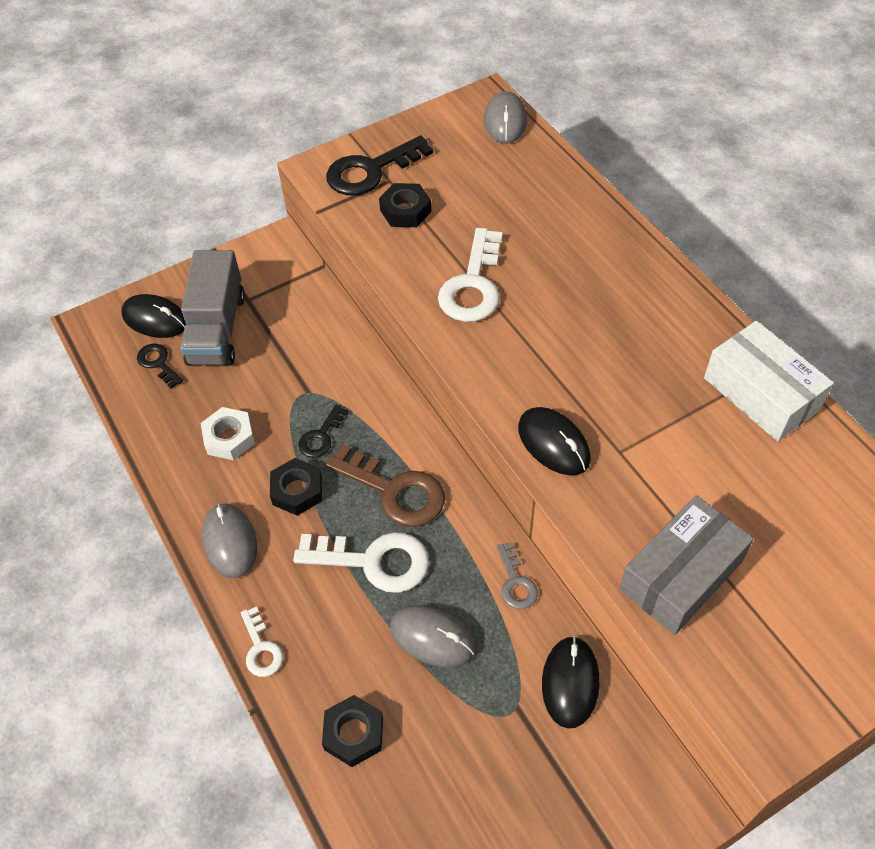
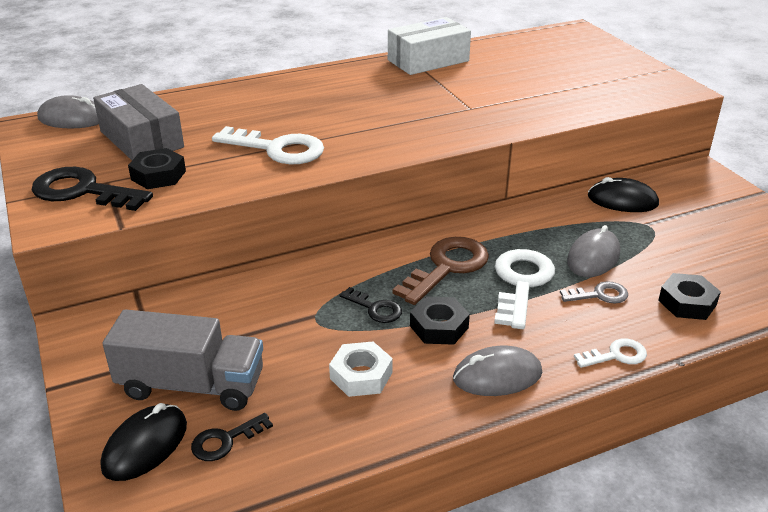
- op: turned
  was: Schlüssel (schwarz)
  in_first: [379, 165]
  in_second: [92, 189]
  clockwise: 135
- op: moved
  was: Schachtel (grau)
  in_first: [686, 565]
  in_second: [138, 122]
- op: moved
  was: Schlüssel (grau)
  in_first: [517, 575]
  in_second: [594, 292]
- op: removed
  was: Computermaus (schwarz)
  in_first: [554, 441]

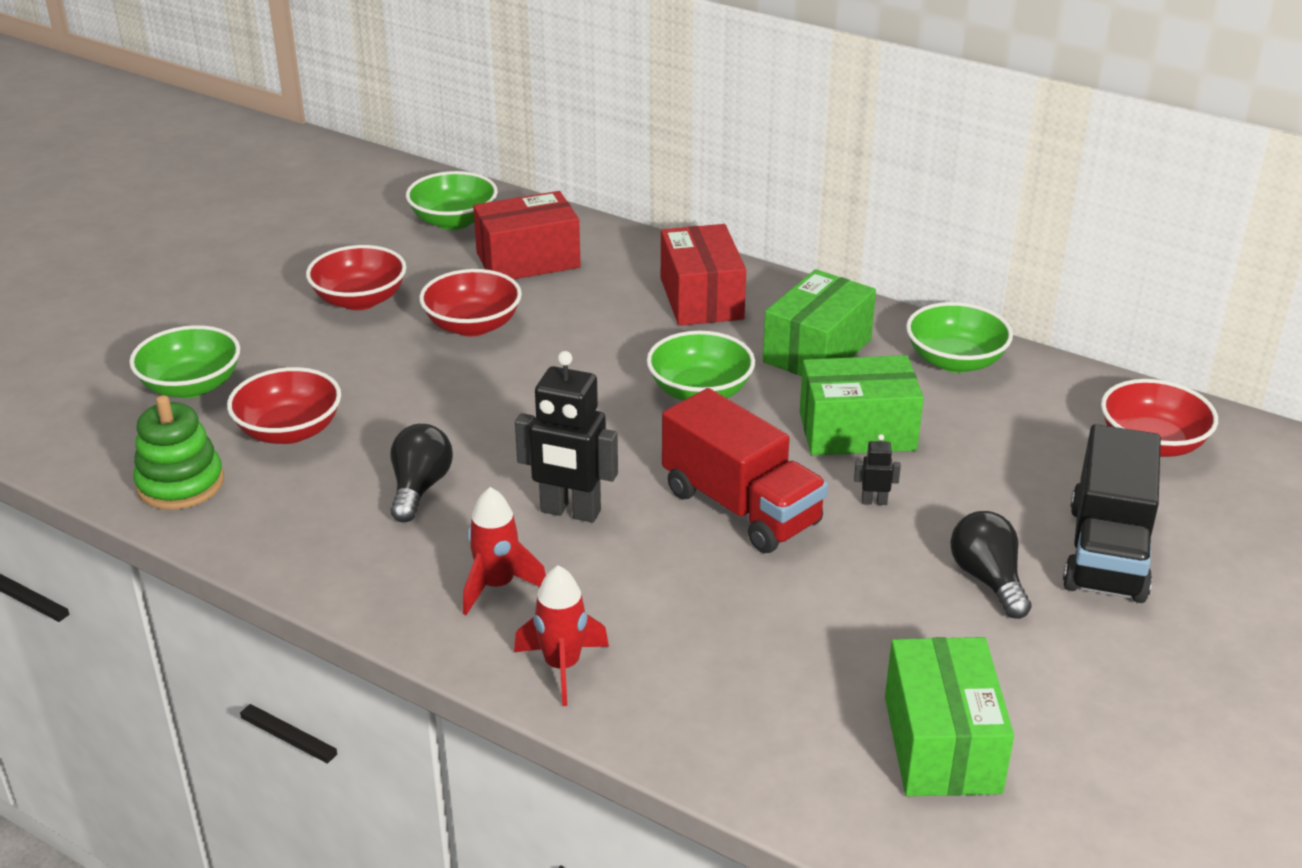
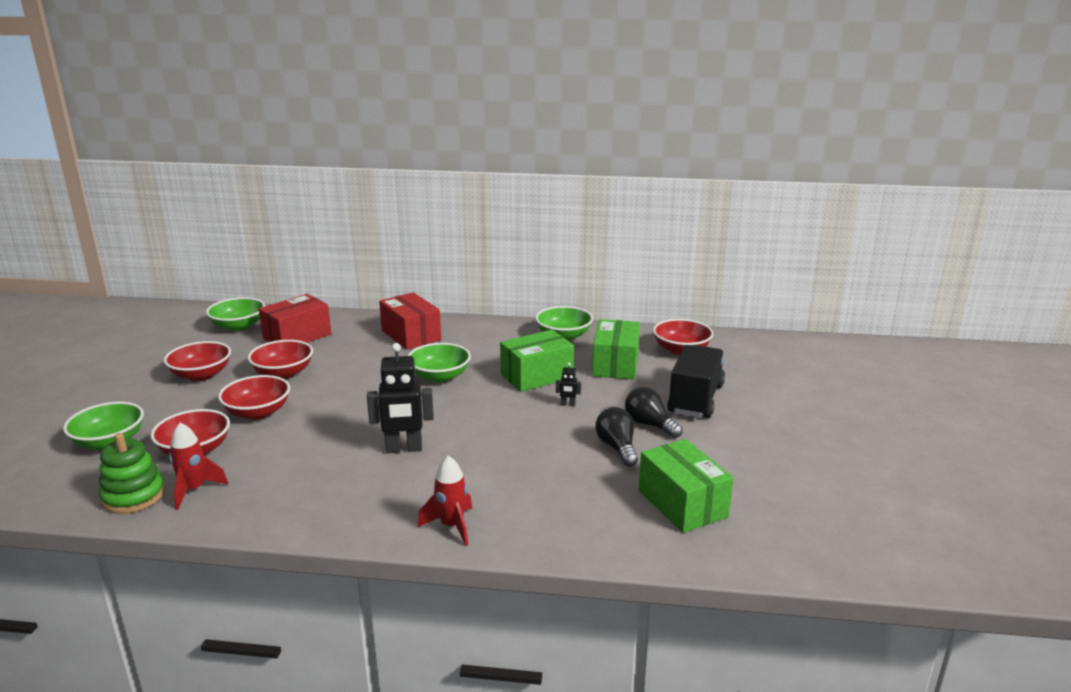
- op: moved
  was: Rakete (rot)
  in_first: [504, 551]
  in_second: [198, 466]
- op: added
  now: Schüssel (rot)
  in_second: [254, 397]
- op: turned
  was: Roboter (schwarz)
  in_first: [877, 469]
  in_second: [568, 384]
  clockwise: -150
- op: moved
  was: Schachtel (grün)
  in_first: [819, 322]
  in_second: [616, 349]
- op: moved
  was: Glühbirne (schwarz)
  in_first: [421, 473]
  in_second: [617, 437]
- op: turned
  was: Lastwagen (schwarz)
  in_first: [1112, 513]
  in_second: [696, 381]
  clockwise: -150
- op: removed
  was: Lastwagen (rot)
  in_first: [745, 470]

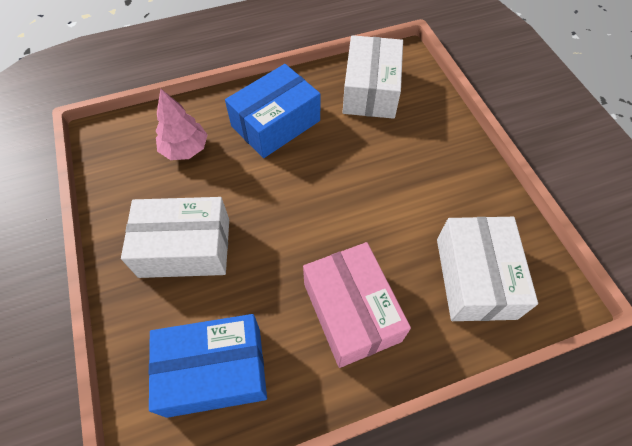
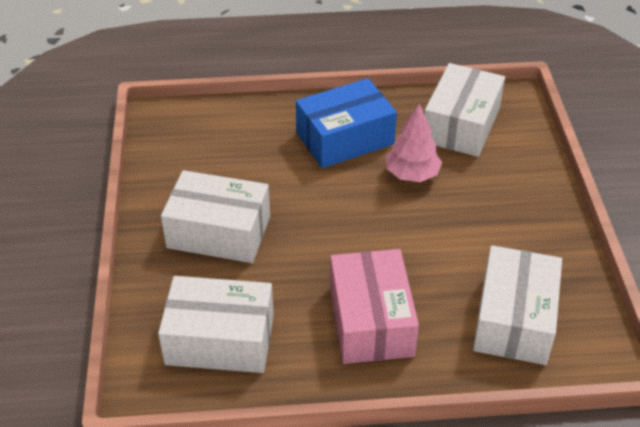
- op: recoloured
  was: Schachtel (blau)
  now: Schachtel (weiß)
  in_first: [208, 366]
  in_second: [216, 324]
- op: moved
  was: Baum (rosa)
  in_first: [182, 124]
  in_second: [414, 143]

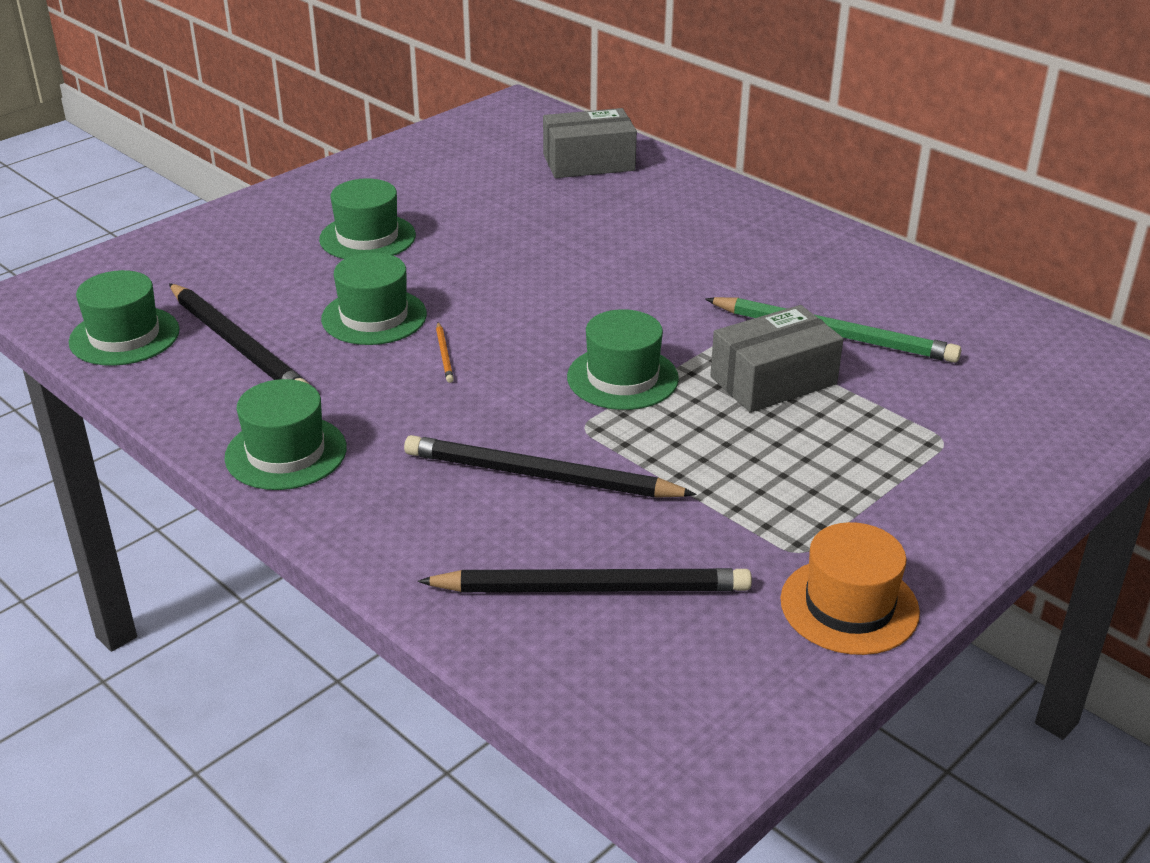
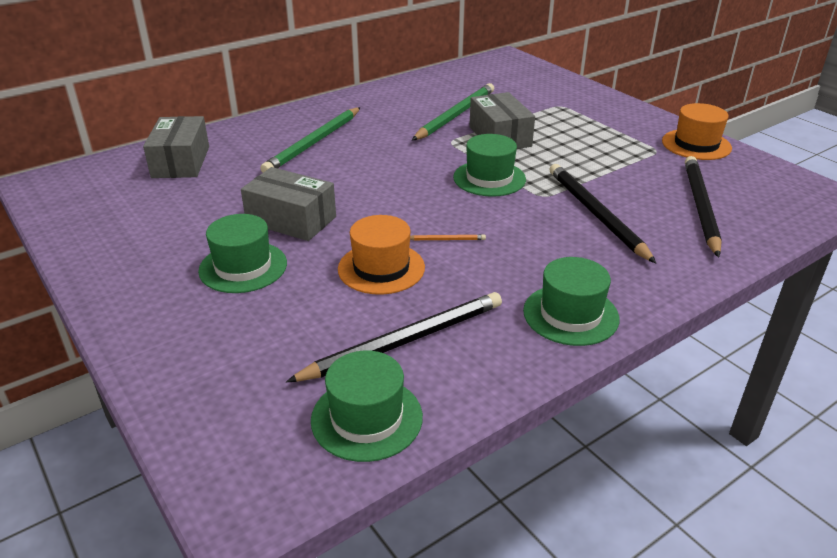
- op: added
  now: Schachtel (grau)
  in_second: [288, 204]
- op: added
  now: Bleistift (grün)
  in_second: [310, 140]
- op: recoloured
  was: Hut (grün)
  now: Hut (orange)
  in_first: [374, 298]
  in_second: [381, 255]
- op: turned
  was: Bleistift (schwarz)
  in_first: [550, 466]
  in_second: [603, 213]
  clockwise: 135

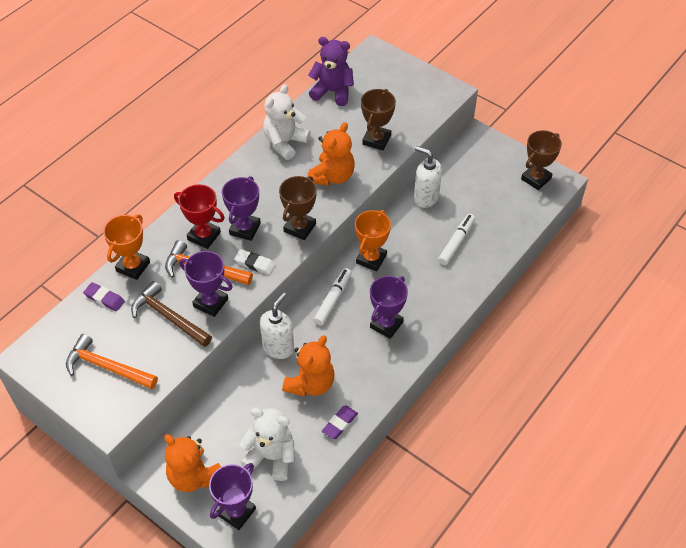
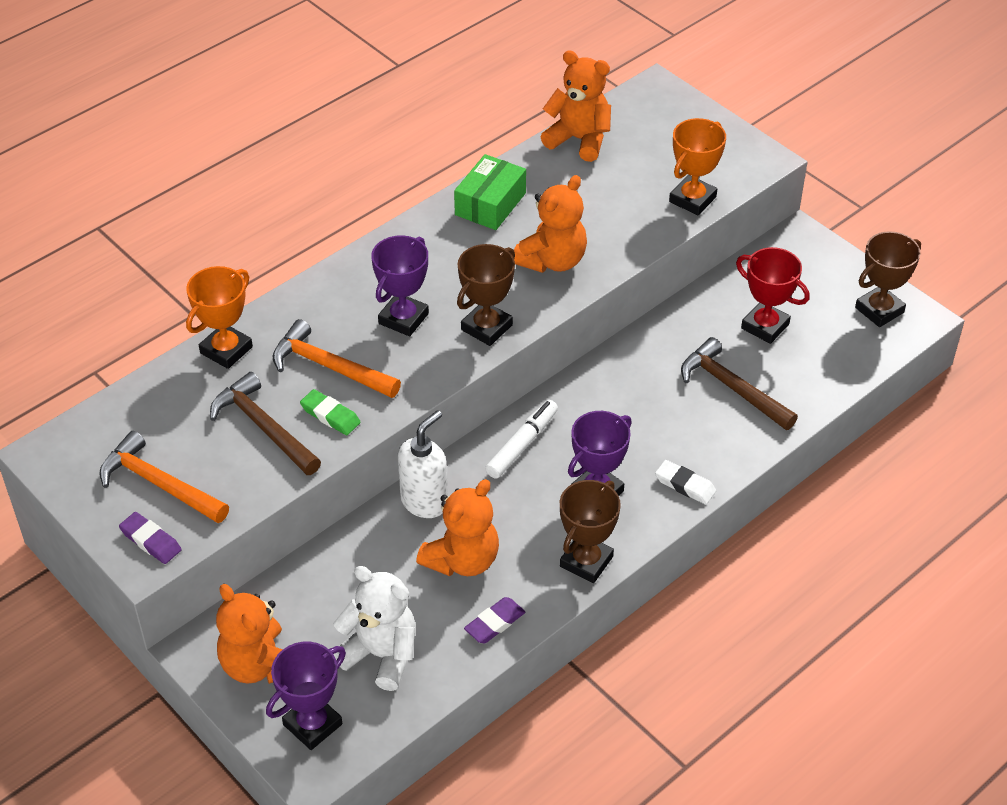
- op: moved
  was: Radiergummi (lila)
  in_first: [104, 296]
  in_second: [150, 538]
- op: replaced
  was: Pokal (lila)
  now: Radiergummi (grün)
  in_first: [206, 284]
  in_second: [330, 412]
- op: replaced
  was: Teddybär (weiß)
  now: Schachtel (grün)
  in_first: [287, 122]
  in_second: [490, 192]
- op: recoloured
  was: Teddybär (lila)
  now: Teddybär (orange)
  in_first: [331, 71]
  in_second: [576, 106]
- op: moved
  was: Pokal (braun)
  in_first: [378, 119]
  in_second: [590, 531]
- op: moved
  was: Radiergummi (weiß)
  in_first: [254, 262]
  in_second: [685, 482]
- op: moved
  was: Pokal (orange)
  in_first: [373, 240]
  in_second: [697, 166]
- op: replaced
  was: Filzstift (weiß)
  now: Hammer (braun)
  in_first: [456, 239]
  in_second: [739, 383]
- op: moved
  was: Pokal (rot)
  in_first: [199, 216]
  in_second: [773, 295]
- op: removed
  was: Seifenspender (weiß)
  in_first: [428, 177]

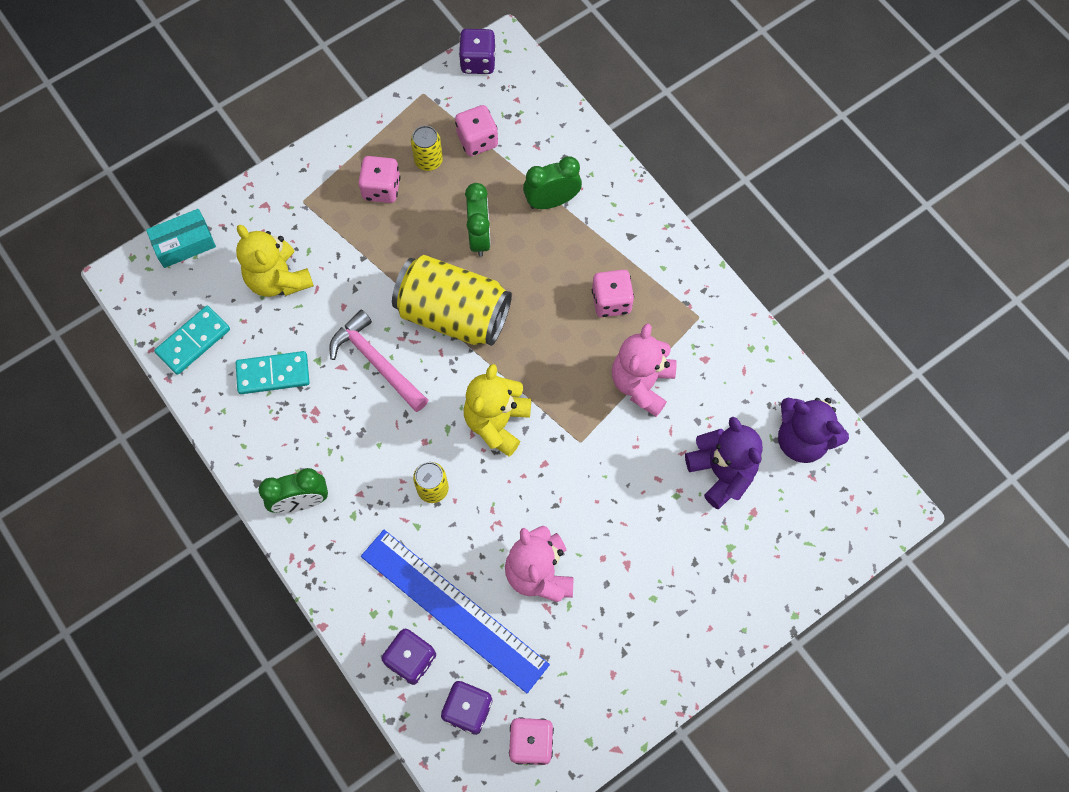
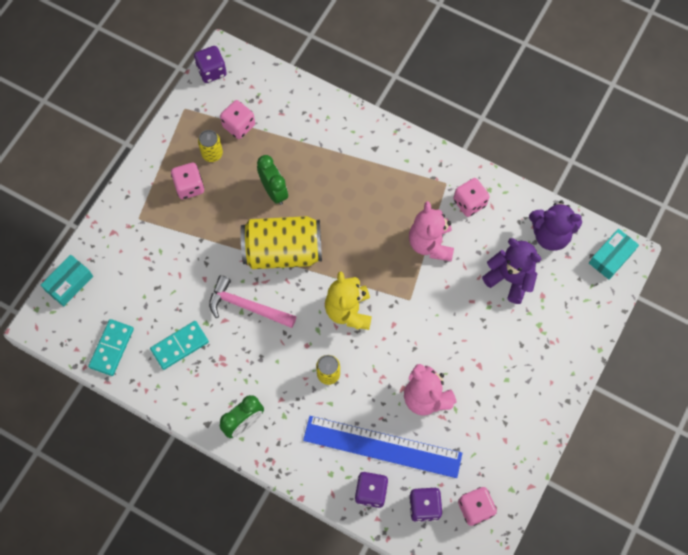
- op: moved
  was: Spielwürfel (rosa)
  in_first: [613, 293]
  in_second: [471, 197]
- op: added
  now: Schachtel (türkis)
  in_second: [614, 254]
- op: removed
  was: Teddybär (gelb)
  in_first: [275, 261]
- op: removed
  was: Wecker (grün)
  in_first: [552, 182]

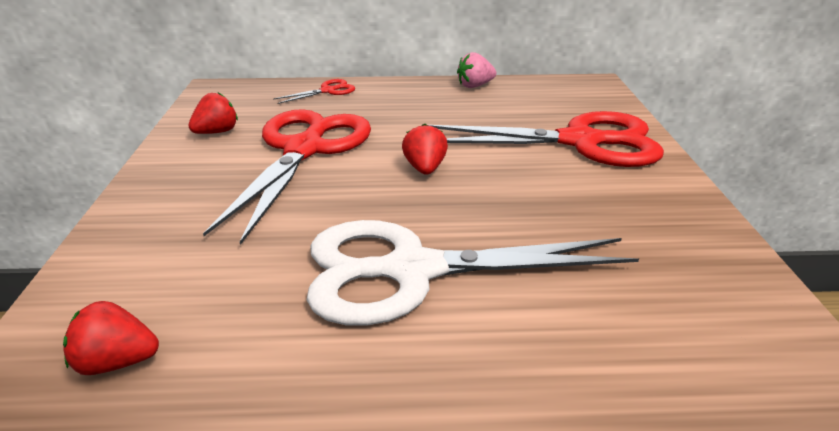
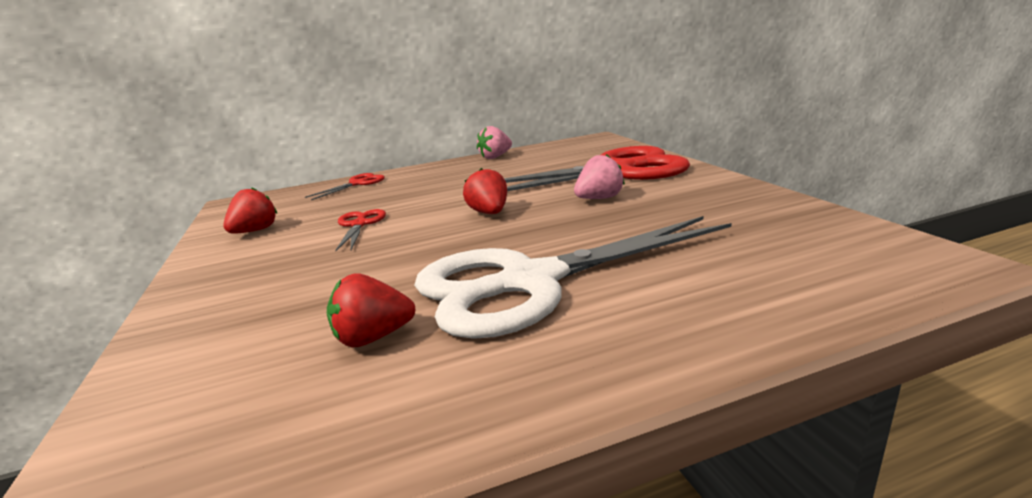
- op: moved
  was: Erdbeere (rot)
  in_first: [111, 338]
  in_second: [371, 310]
- op: resized
  was: Schere (rot)
  in_first: [287, 177]
  in_second: [360, 230]
  ratio: 0.41
- op: added
  now: Erdbeere (rosa)
  in_second: [599, 176]

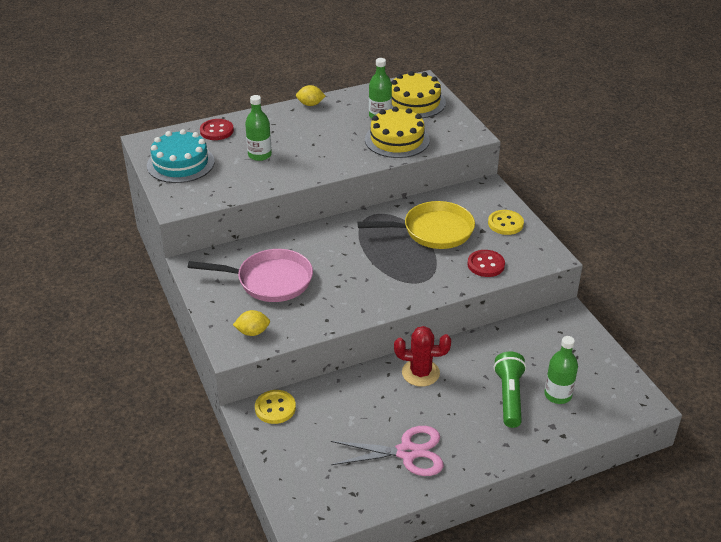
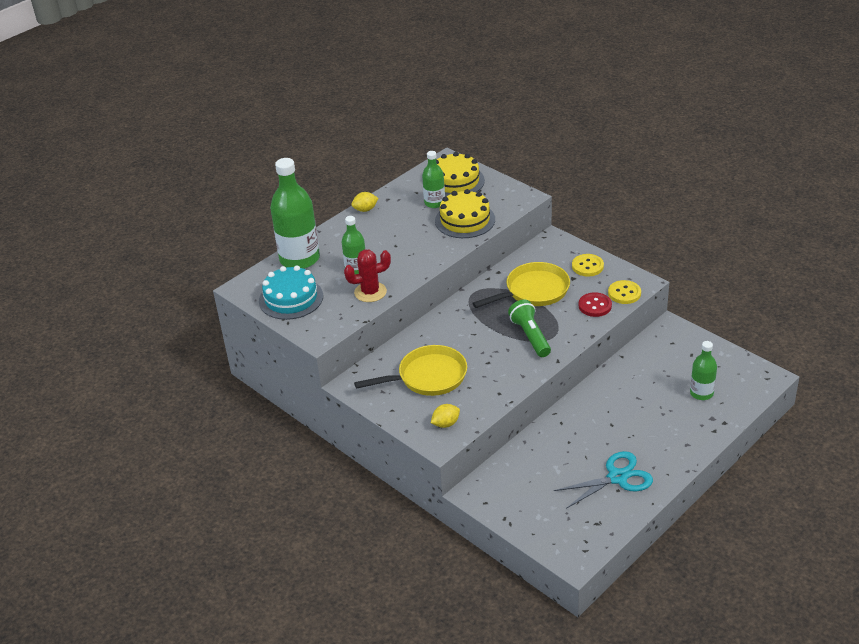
- op: replaced
  was: Knopf (rot)
  now: Flasche (grün)
  in_first: [217, 129]
  in_second: [295, 213]
- op: moved
  was: Kaktus (rot)
  in_first: [422, 356]
  in_second: [367, 276]
- op: recoloured
  was: Pfanne (rosa)
  now: Pfanne (gelb)
  in_first: [250, 275]
  in_second: [410, 370]
- op: moved
  was: Taschenlampe (grün)
  in_first: [510, 390]
  in_second: [529, 328]
- op: recoloured
  was: Schere (rosa)
  now: Schere (türkis)
  in_first: [387, 451]
  in_second: [603, 480]
- op: moved
  was: Knopf (gelb)
  in_first: [275, 407]
  in_second: [624, 292]

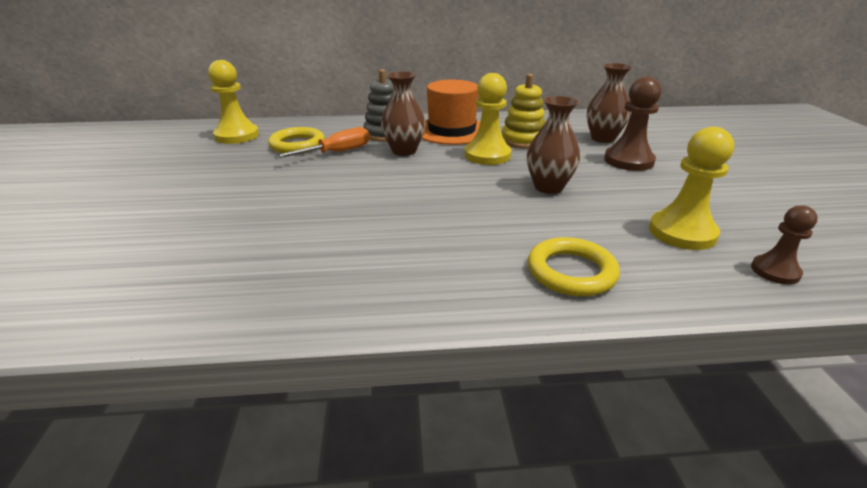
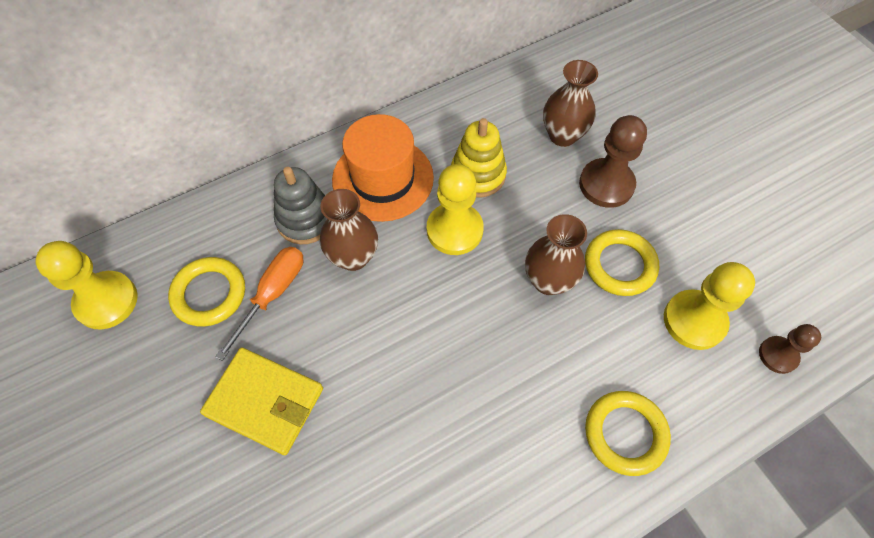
- op: added
  now: Geldbörse (gelb)
  in_second: [261, 401]
- op: added
  now: Ring (gelb)
  in_second: [622, 262]

